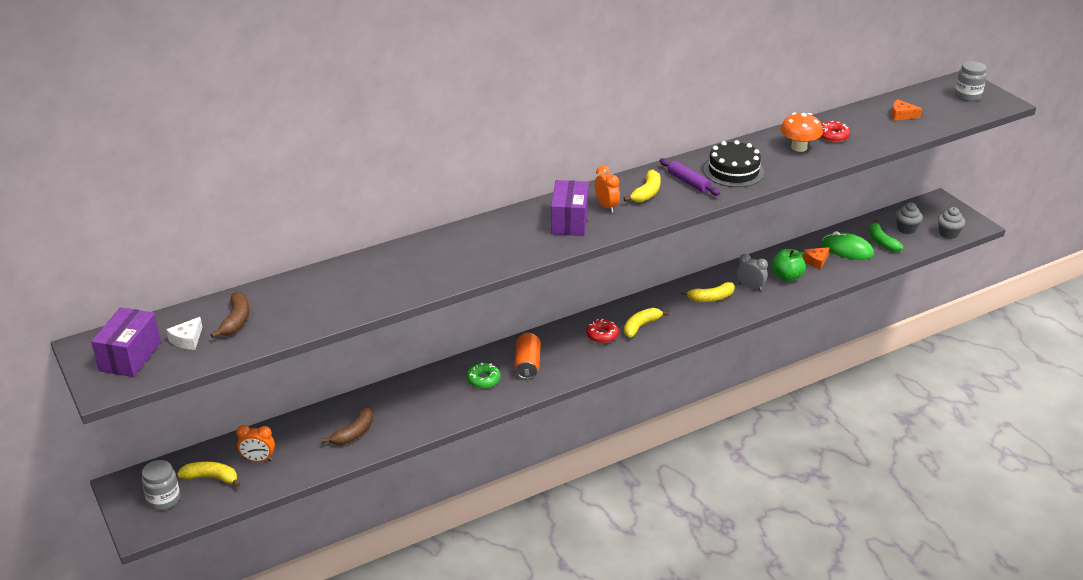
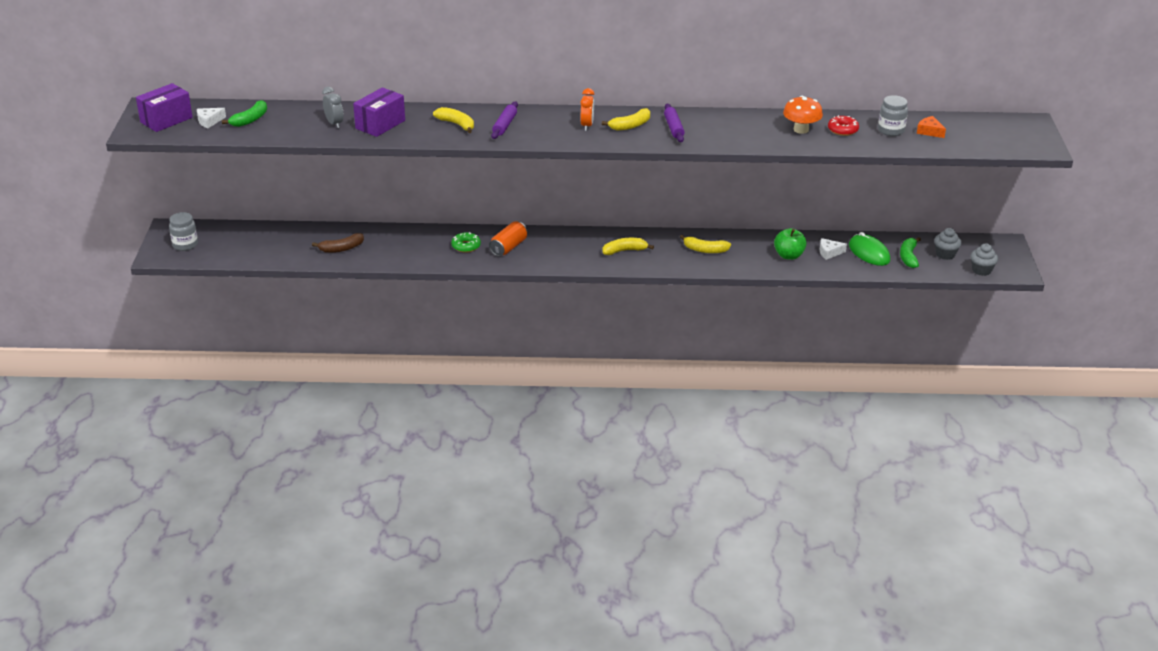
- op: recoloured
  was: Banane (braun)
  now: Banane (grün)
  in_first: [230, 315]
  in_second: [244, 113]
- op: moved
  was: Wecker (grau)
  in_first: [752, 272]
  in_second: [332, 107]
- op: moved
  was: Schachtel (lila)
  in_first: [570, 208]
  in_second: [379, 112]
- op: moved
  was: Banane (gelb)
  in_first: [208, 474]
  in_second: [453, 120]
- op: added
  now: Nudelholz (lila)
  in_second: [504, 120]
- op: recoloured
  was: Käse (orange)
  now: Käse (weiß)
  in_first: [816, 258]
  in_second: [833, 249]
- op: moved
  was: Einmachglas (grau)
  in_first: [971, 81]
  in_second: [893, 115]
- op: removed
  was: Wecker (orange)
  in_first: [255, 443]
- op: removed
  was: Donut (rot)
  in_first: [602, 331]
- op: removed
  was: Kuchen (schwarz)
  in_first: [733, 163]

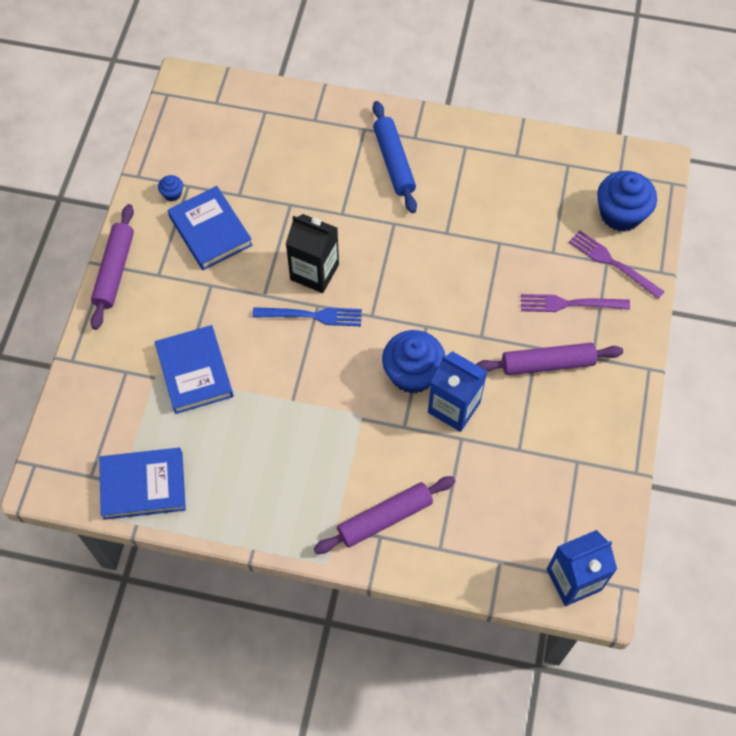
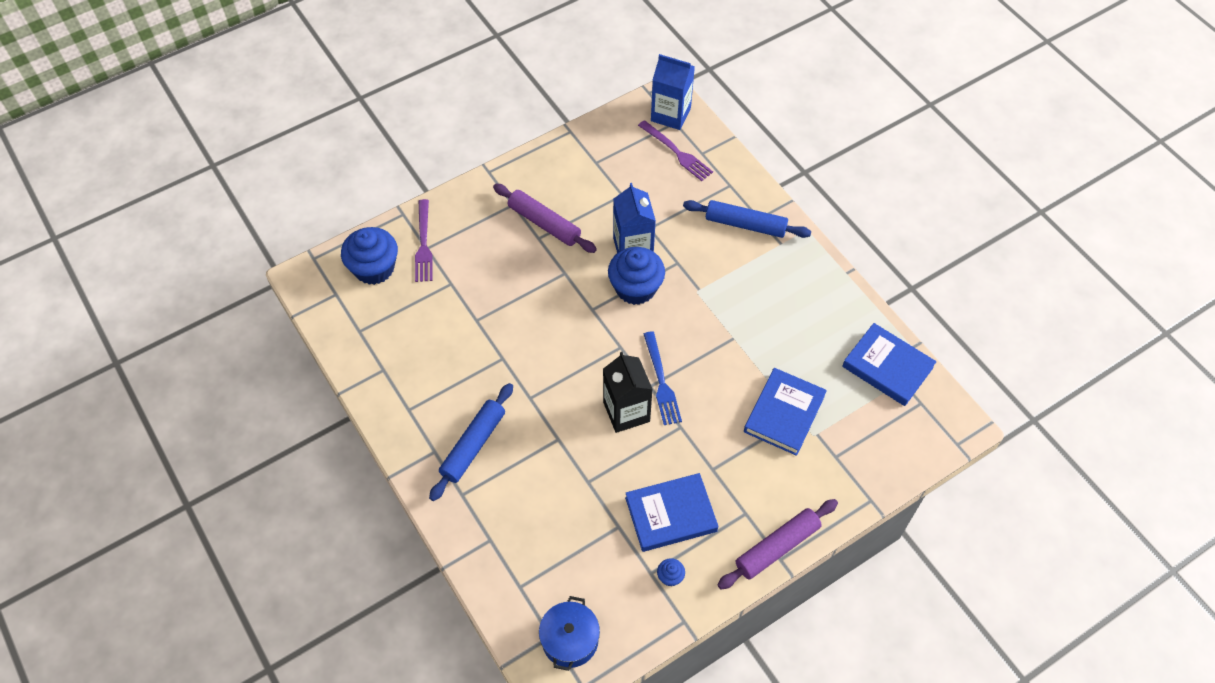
- op: added
  now: Kochtopf (blau)
  in_second: [569, 633]
- op: turned
  was: Buch (blau)
  in_first: [210, 228]
  in_second: [672, 512]
  clockwise: 60
- op: moved
  was: Gabel (lila)
  in_first: [575, 303]
  in_second: [675, 150]
- op: turned
  was: Gabel (blau)
  in_first: [307, 316]
  in_second: [663, 378]
  clockwise: -150
- op: recoloured
  was: Nudelholz (lila)
  now: Nudelholz (blau)
  in_first: [384, 515]
  in_second: [747, 219]

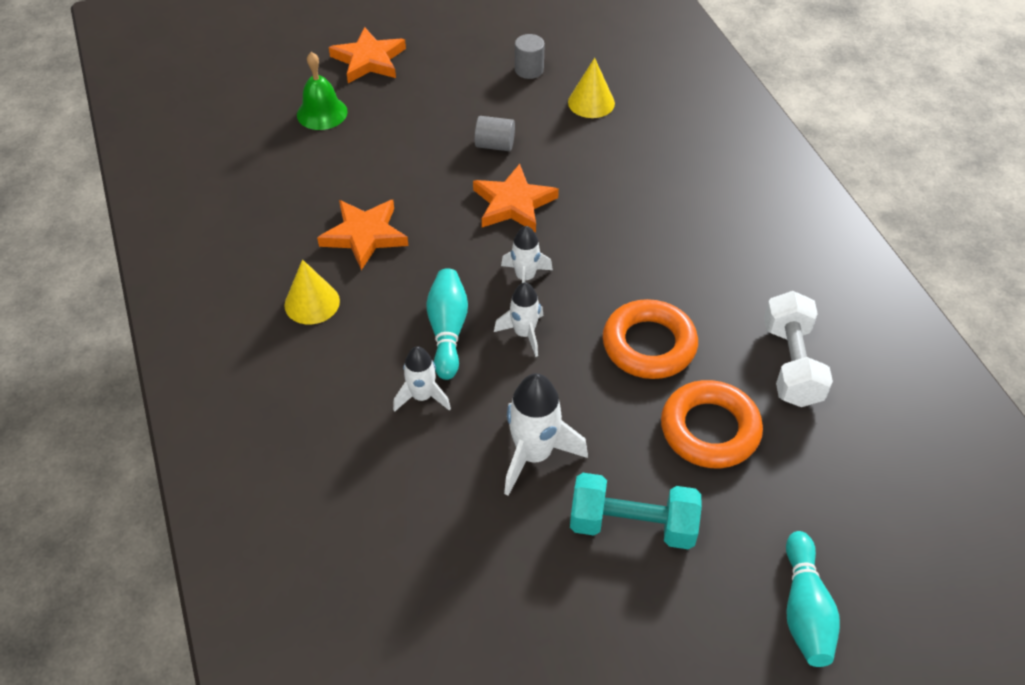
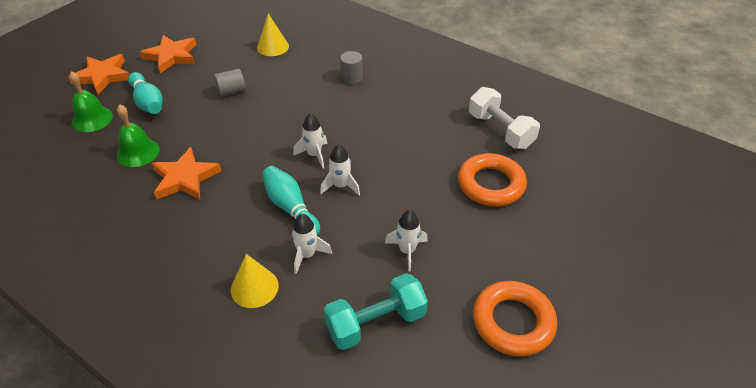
- op: added
  now: Glocke (grün)
  in_second: [138, 135]
- op: moved
  was: Bowlingkegel (türkis)
  in_first: [813, 599]
  in_second: [145, 93]
- op: moved
  was: Stern (orange)
  in_first: [516, 198]
  in_second: [168, 54]
- op: moved
  was: Kegel (gelb)
  in_first: [312, 291]
  in_second: [255, 281]
- op: moved
  was: Hantel (türkis)
  in_first: [636, 511]
  in_second: [376, 311]
- op: moved
  was: Vollzylinder (grau)
  in_first: [530, 56]
  in_second: [351, 67]
- op: resized
  was: Rakete (weiß)
  in_first: [546, 434]
  in_second: [406, 240]
  ratio: 0.63
- op: moved
  was: Ring (orange)
  in_first: [650, 339]
  in_second: [515, 319]

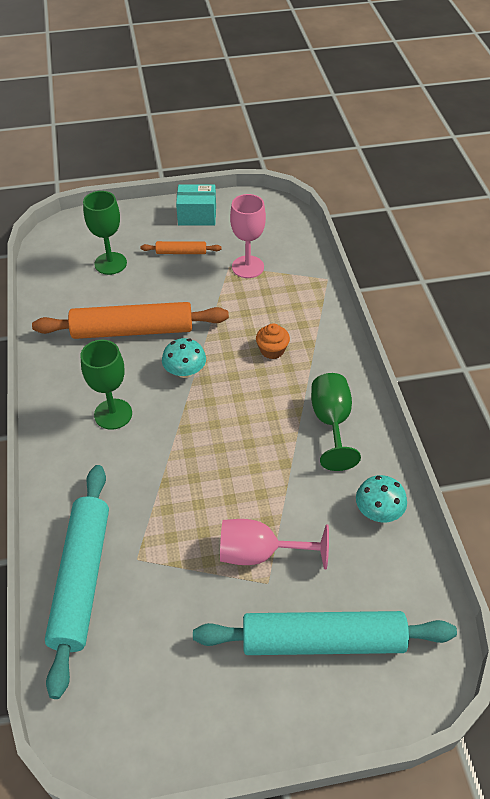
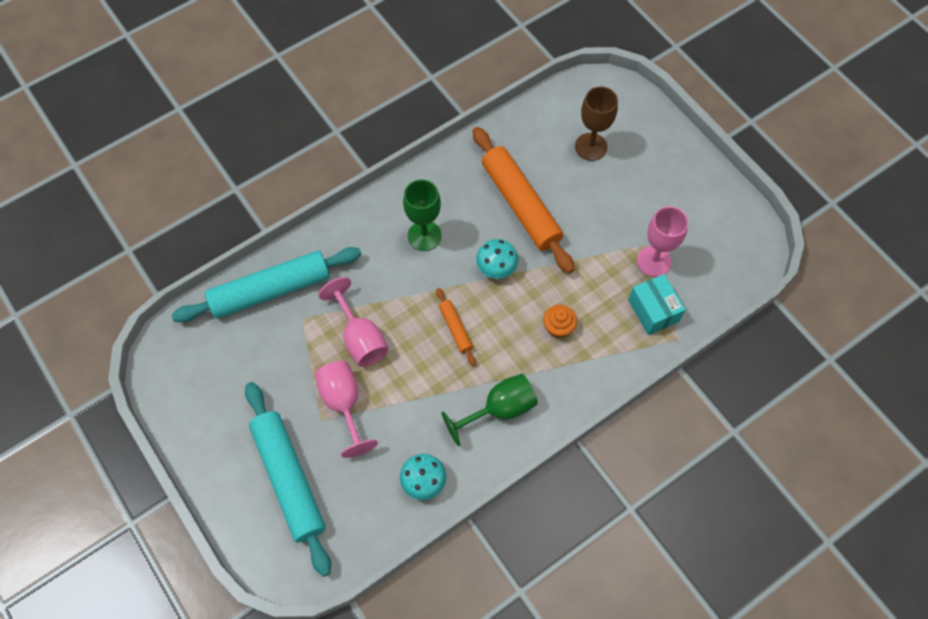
- op: added
  now: Kelch (rosa)
  in_second: [353, 322]
- op: moved
  was: Nudelholz (orange)
  in_first: [181, 247]
  in_second: [456, 327]
- op: recoloured
  was: Kelch (grün)
  now: Kelch (braun)
  in_first: [105, 233]
  in_second: [596, 123]
- op: moved
  was: Schachtel (türkis)
  in_first: [196, 205]
  in_second: [657, 304]

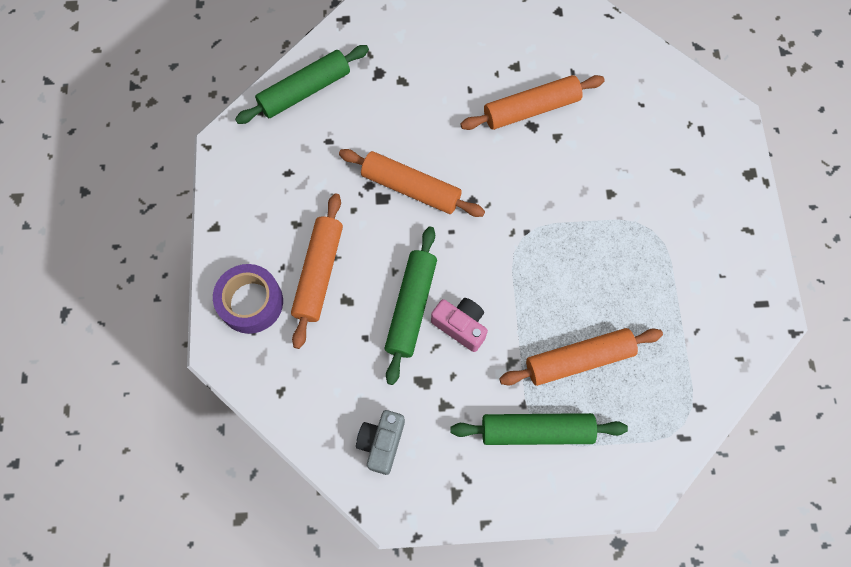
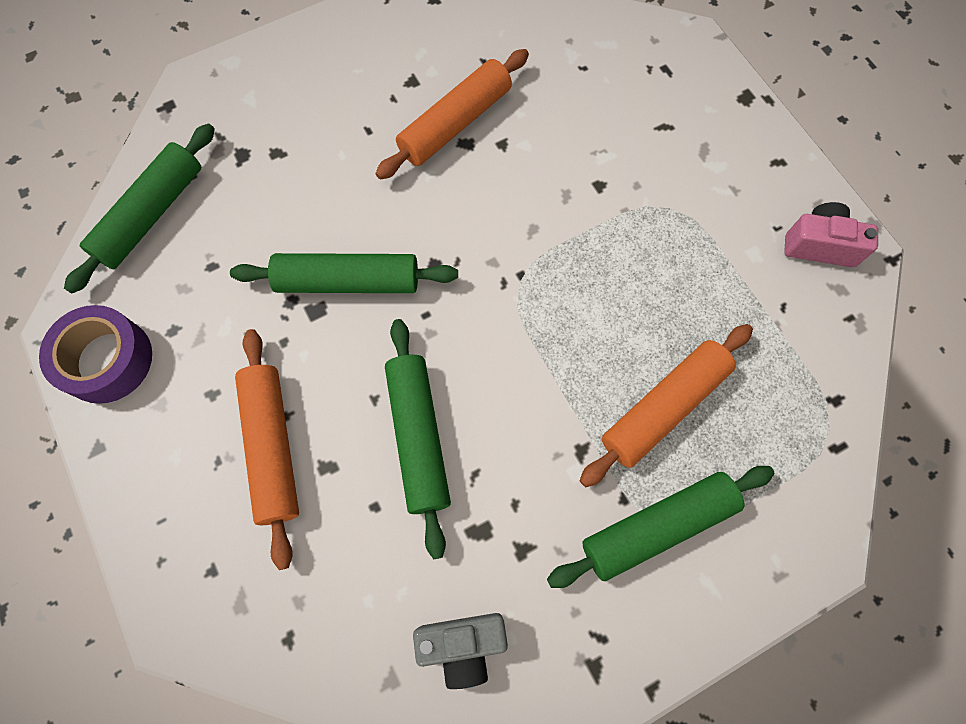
- op: moved
  was: Klebeband (lila)
  in_first: [248, 299]
  in_second: [95, 354]
- op: recoloured
  was: Nudelholz (orange)
  now: Nudelholz (grün)
  in_first: [412, 183]
  in_second: [344, 273]
- op: turned
  was: Kamera (grau)
  in_first: [380, 442]
  in_second: [460, 651]
  clockwise: -90
- op: moved
  was: Kamera (rosa)
  in_first: [459, 325]
  in_second: [831, 234]

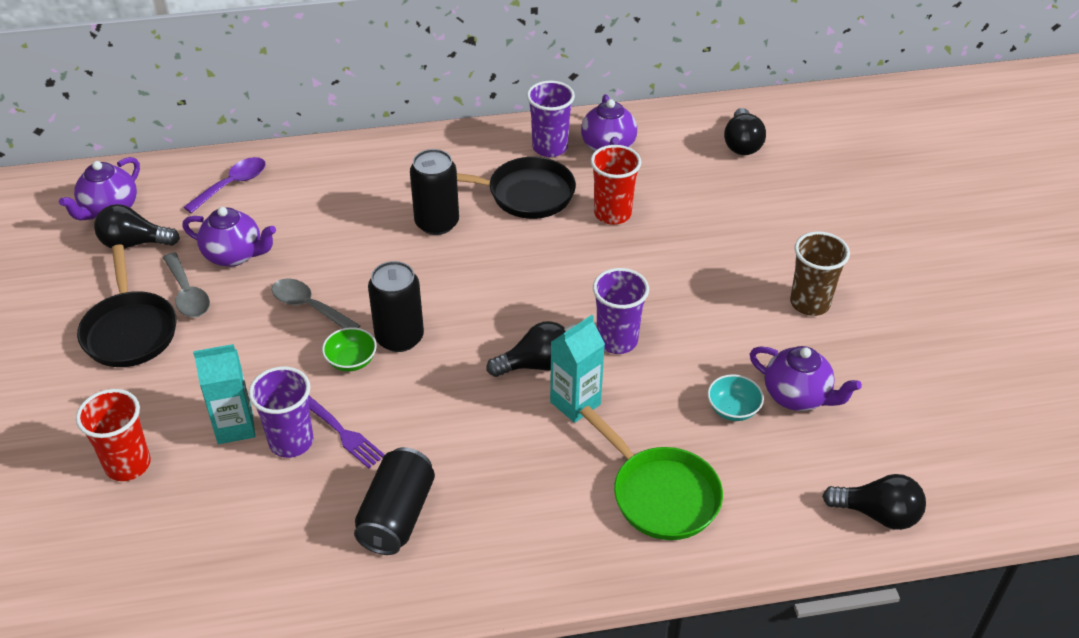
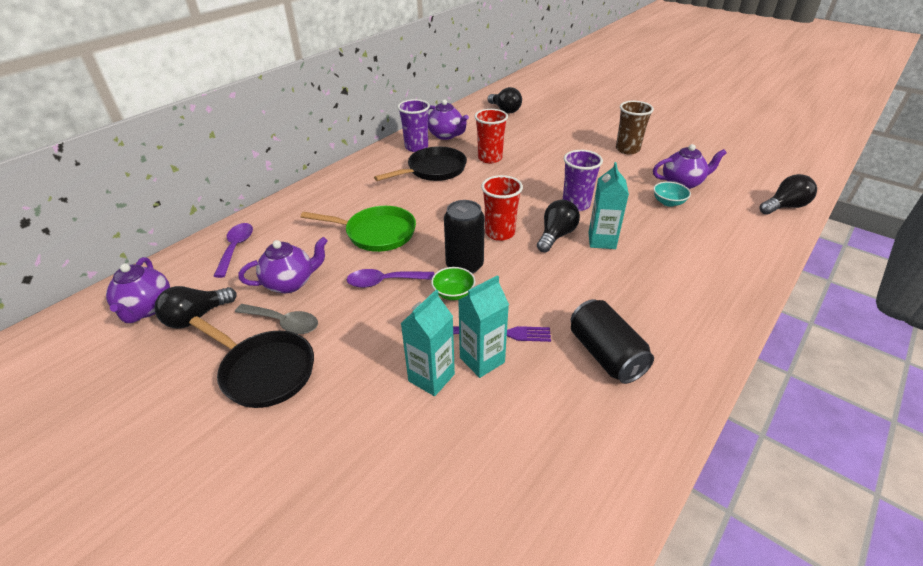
- op: moved
  was: Pfanne (grün)
  in_first: [651, 473]
  in_second: [358, 229]
- op: recoloured
  was: Löffel (grau)
  now: Löffel (lila)
  in_first: [316, 303]
  in_second: [390, 278]
- op: replaced
  was: Becher (lila)
  now: Getränkekarton (türkis)
  in_first: [281, 412]
  in_second: [483, 326]
- op: moved
  was: Becher (rot)
  in_first: [113, 435]
  in_second: [502, 208]
- op: removed
  was: Dose (schwarz)
  in_first: [434, 192]

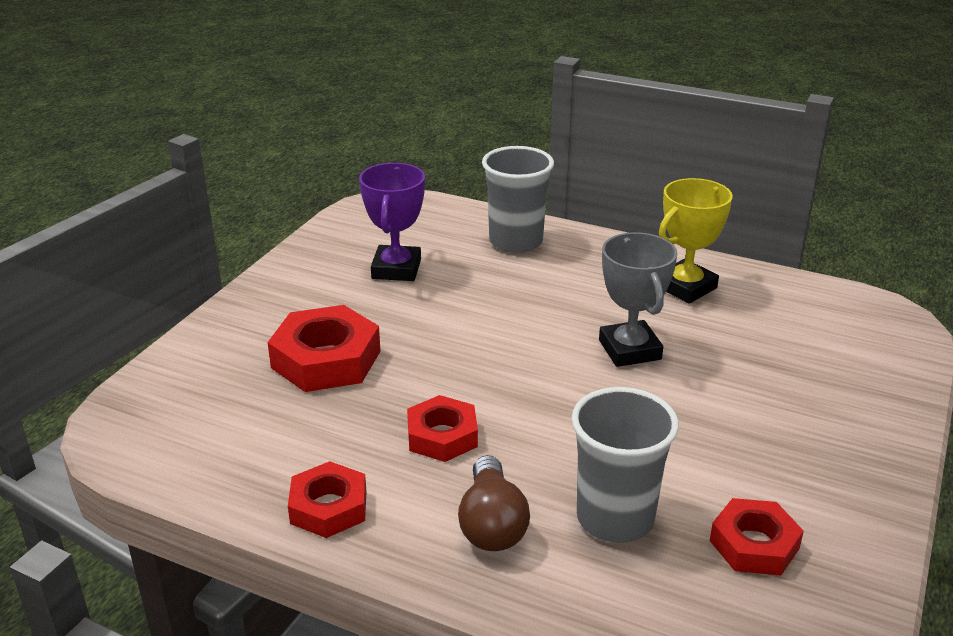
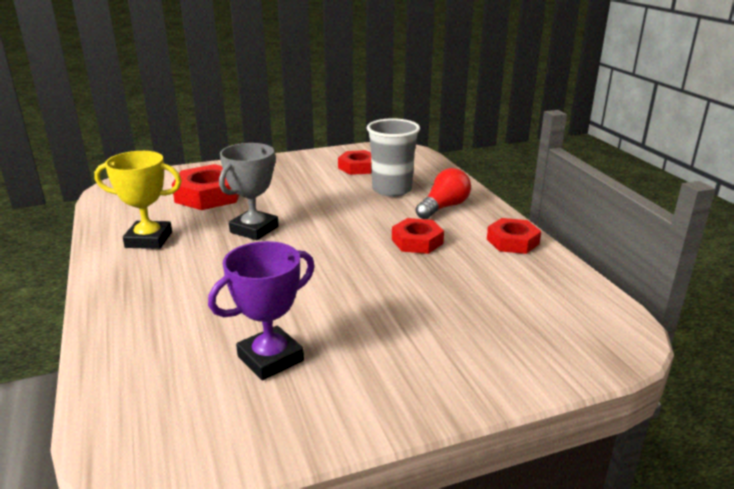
- op: moved
  was: Sechskantmutter (rot)
  in_first: [324, 348]
  in_second: [206, 187]
- op: recoloured
  was: Glühbirne (braun)
  now: Glühbirne (rot)
  in_first: [494, 503]
  in_second: [443, 193]
- op: removed
  was: Becher (grau)
  in_first: [518, 199]

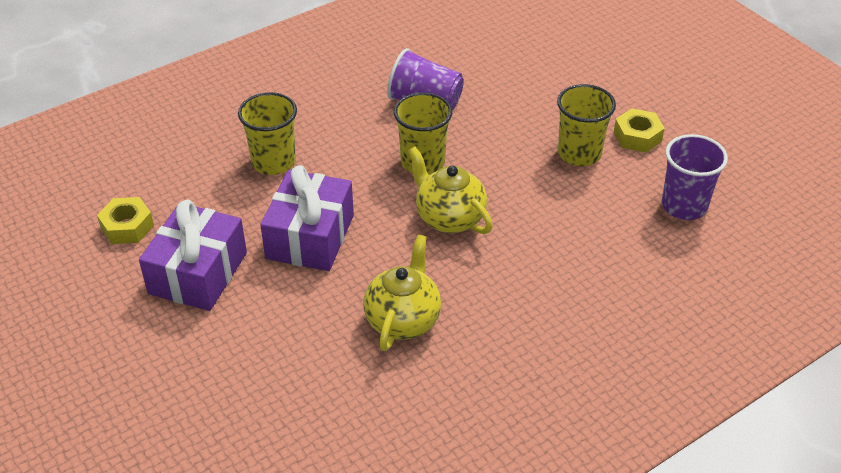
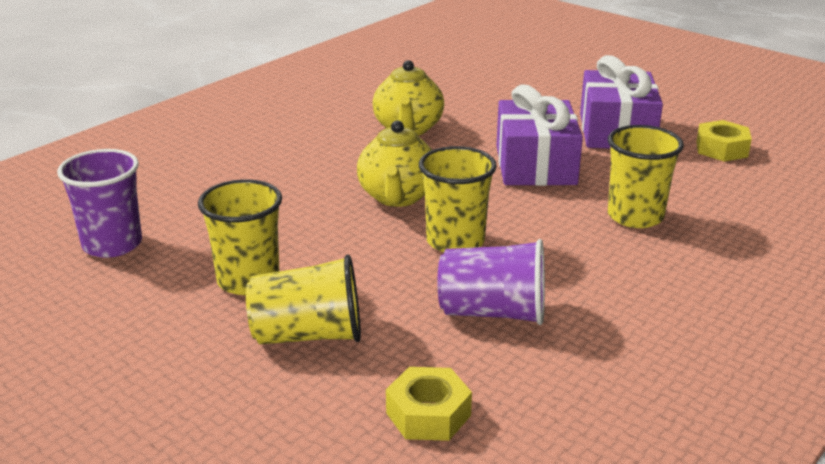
- op: added
  now: Becher (gelb)
  in_second: [303, 299]
- op: turned
  was: Teekanne (gelb)
  in_first: [450, 190]
  in_second: [394, 163]
  clockwise: 60
- op: moved
  was: Sechskantmutter (gelb)
  in_first: [639, 130]
  in_second: [429, 404]

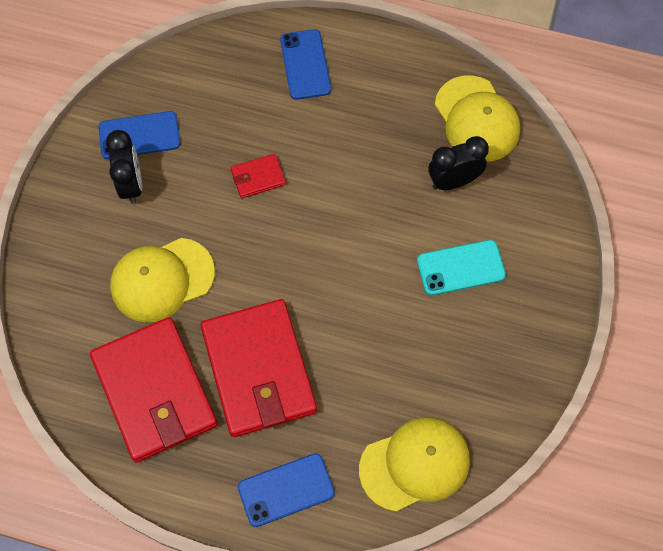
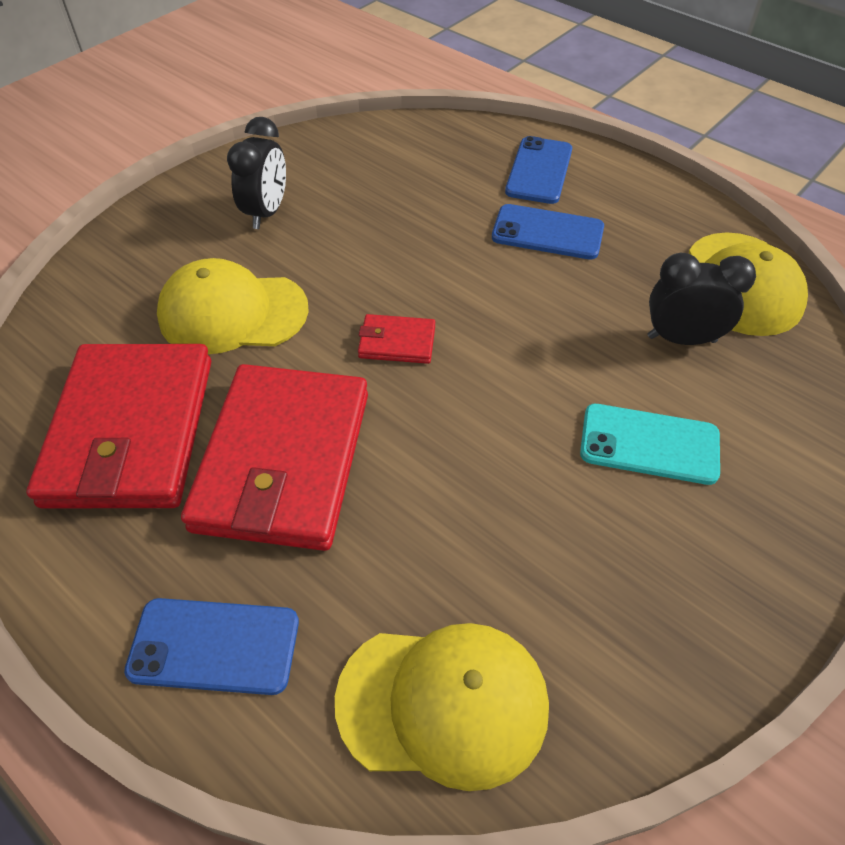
- op: moved
  was: Geldbörse (rot)
  in_first: [258, 176]
  in_second: [396, 339]
- op: moved
  was: Handy (blau)
  in_first: [140, 135]
  in_second: [548, 232]

